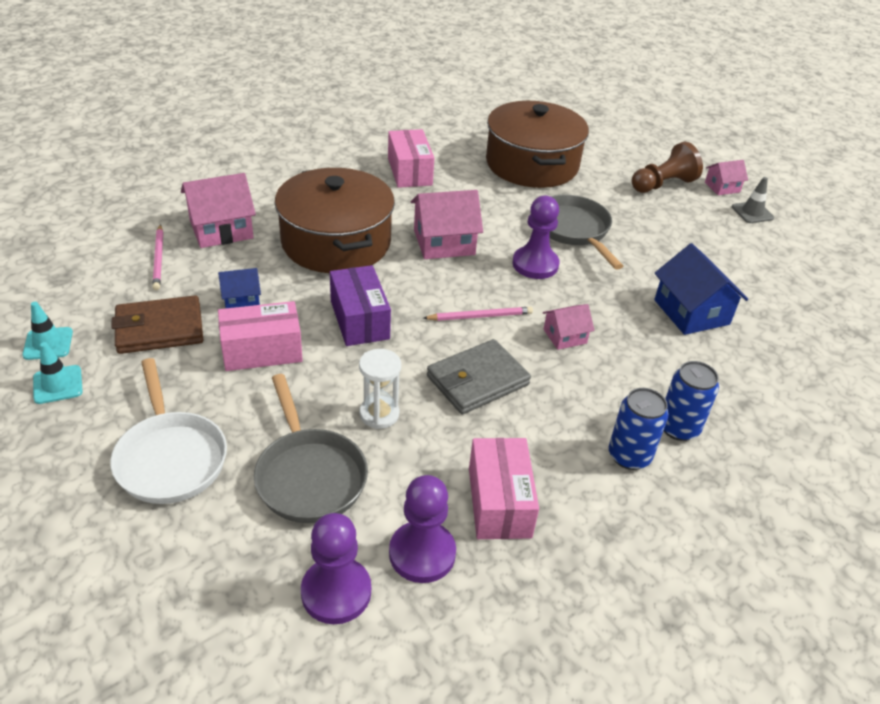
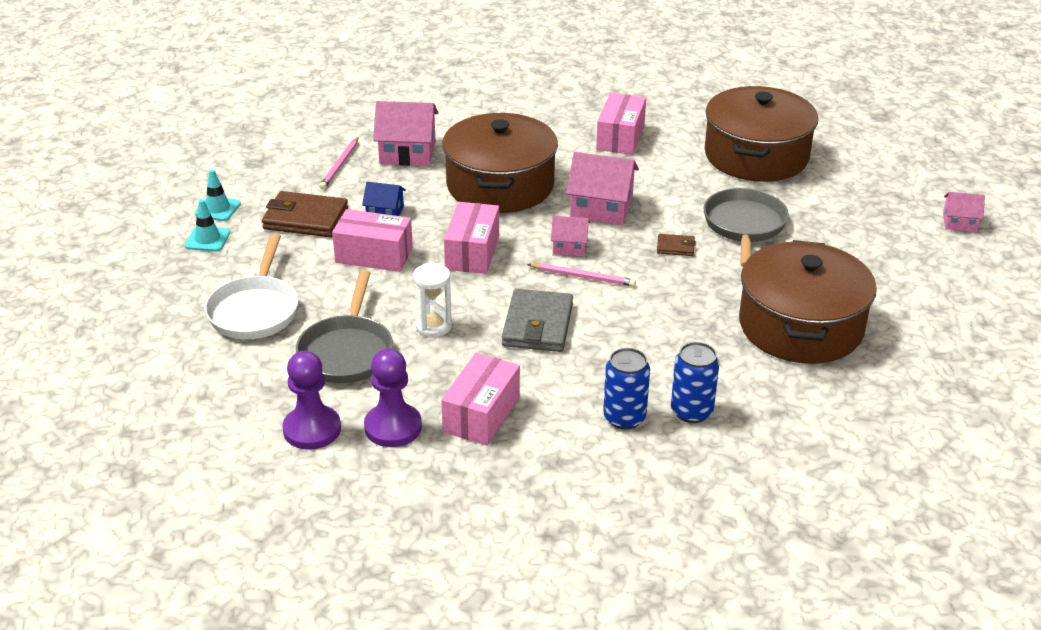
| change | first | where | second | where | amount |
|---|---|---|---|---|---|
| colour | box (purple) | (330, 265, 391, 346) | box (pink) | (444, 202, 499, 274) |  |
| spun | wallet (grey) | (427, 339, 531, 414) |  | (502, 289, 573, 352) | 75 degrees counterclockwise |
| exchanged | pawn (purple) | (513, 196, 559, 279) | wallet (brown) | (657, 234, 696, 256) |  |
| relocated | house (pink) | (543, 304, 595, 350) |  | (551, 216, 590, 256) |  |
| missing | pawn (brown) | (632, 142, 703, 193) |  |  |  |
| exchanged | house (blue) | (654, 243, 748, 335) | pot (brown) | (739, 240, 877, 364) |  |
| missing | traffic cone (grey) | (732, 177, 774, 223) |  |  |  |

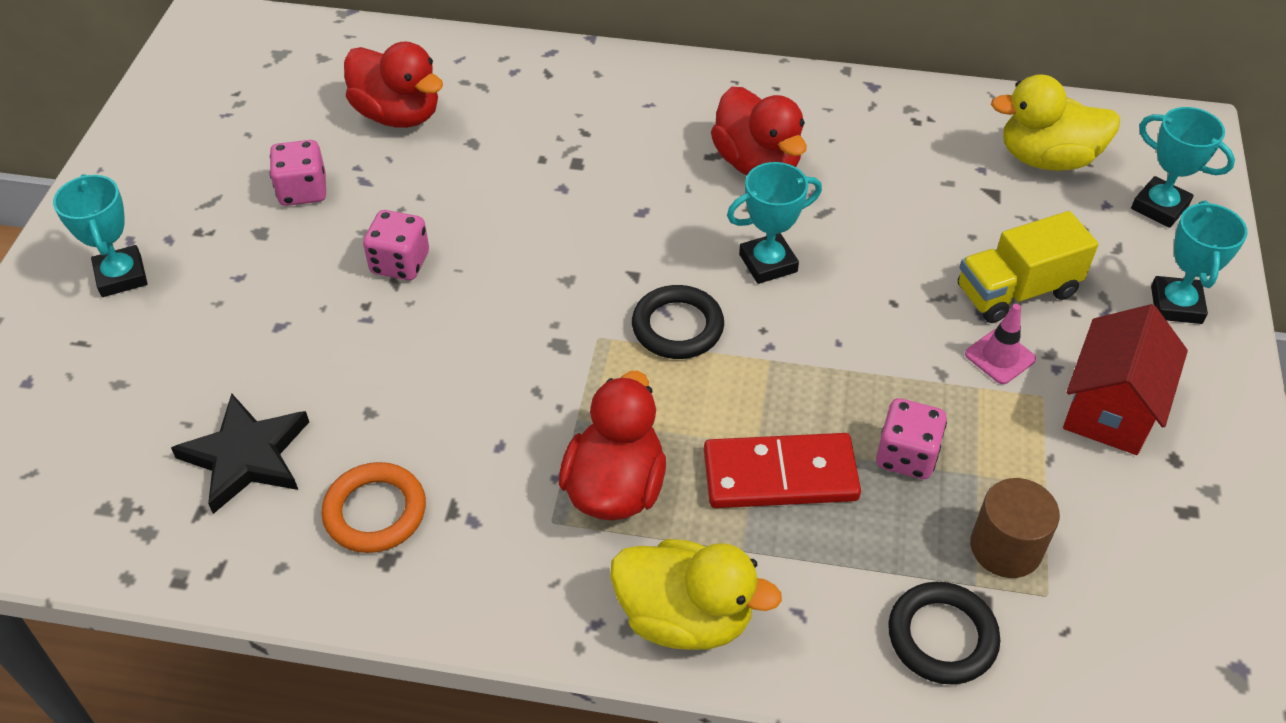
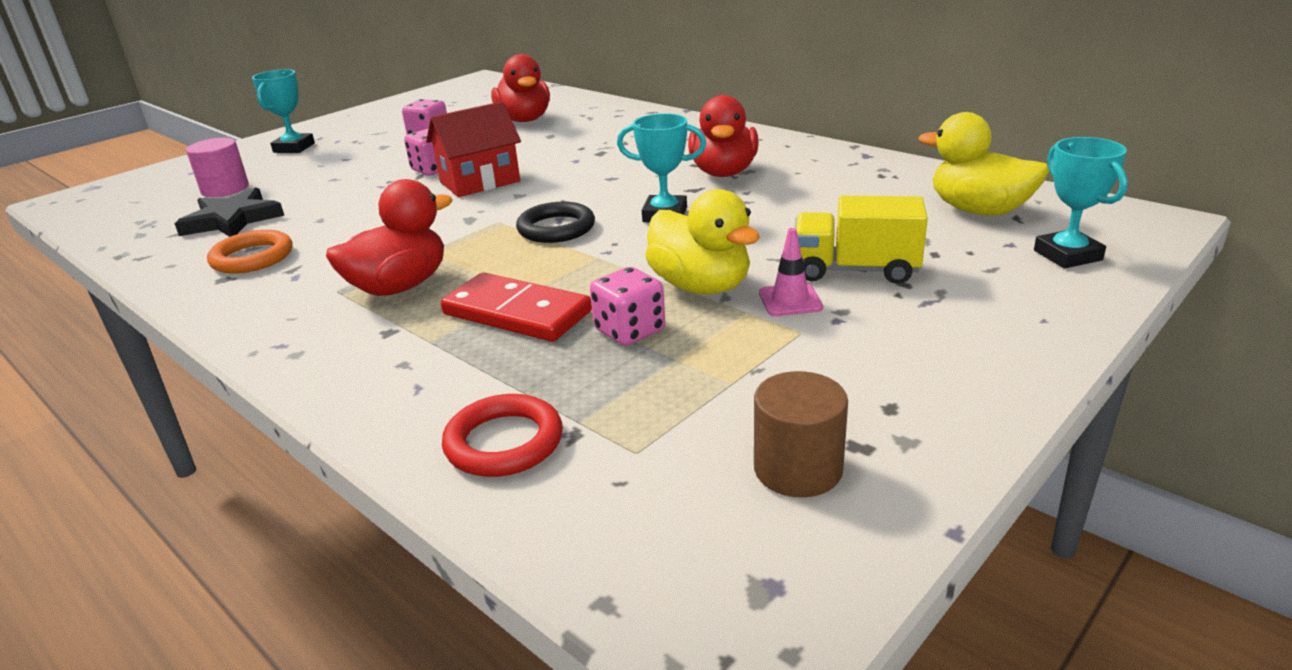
| change | first | where | second | where | amount |
|---|---|---|---|---|---|
| relocated | duck (yellow) | (610, 539, 782, 650) |  | (645, 189, 760, 295) |  |
| colour | ring (black) | (888, 582, 1000, 685) | ring (red) | (442, 394, 563, 477) |  |
| relocated | cylinder (brown) | (970, 478, 1060, 578) |  | (754, 371, 848, 497) |  |
| relocated | house (red) | (1063, 304, 1188, 455) |  | (426, 102, 521, 197) |  |
| missing | trophy (turquoise) | (1151, 200, 1248, 324) |  |  |  |
| appeared |  |  | cylinder (pink) | (186, 138, 249, 197) |  |

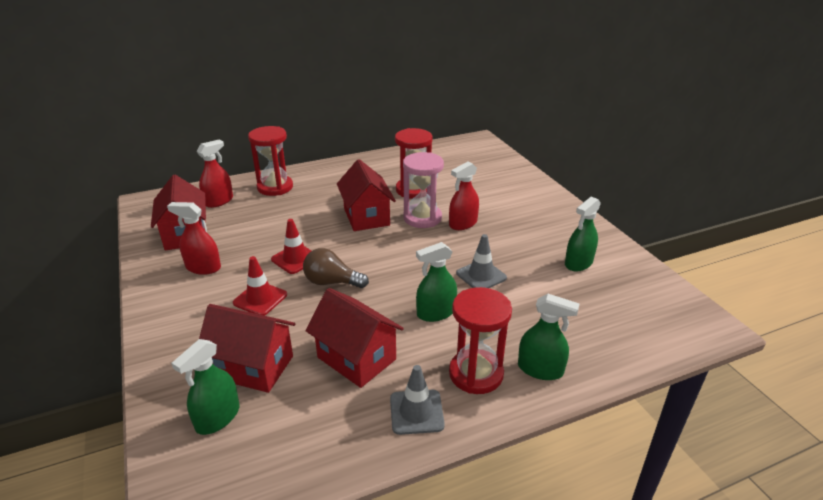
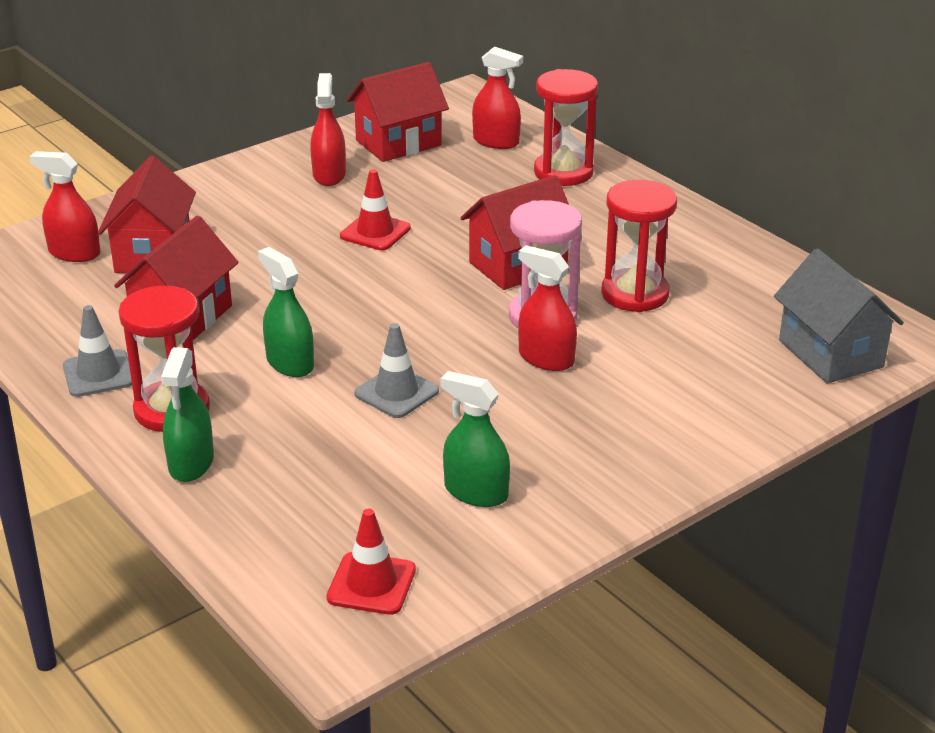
| change | first | where | second | where | amount |
|---|---|---|---|---|---|
| colour | spray bottle (green) | (171, 339, 239, 435) | spray bottle (red) | (29, 151, 100, 262) |  |
| relocated | traffic cone (red) | (233, 256, 287, 316) |  | (327, 508, 416, 615) |  |
| missing | light bulb (brown) | (303, 248, 369, 288) |  |  |  |
| appeared |  |  | house (grey) | (774, 248, 904, 384) |  |

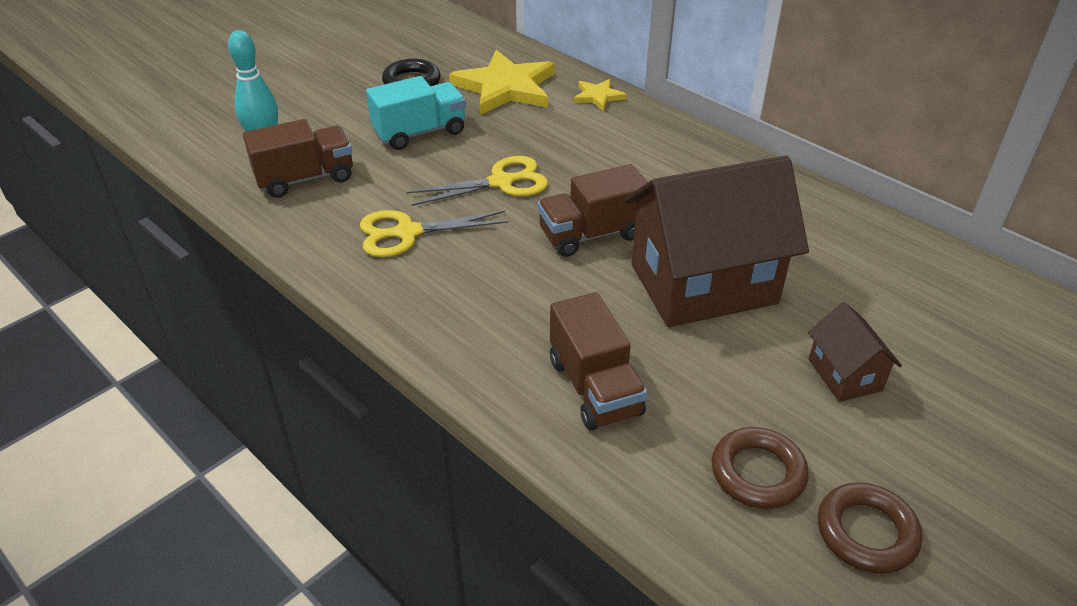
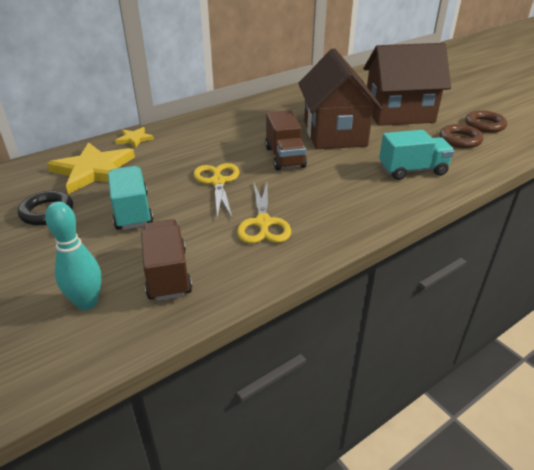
| change | first | where | second | where | amount |
|---|---|---|---|---|---|
| colour | truck (brown) | (550, 292, 647, 430) | truck (turquoise) | (379, 130, 455, 180) |  |
| size | house (brown) | (808, 302, 902, 402) |  | (363, 43, 451, 126) | x2.19 |

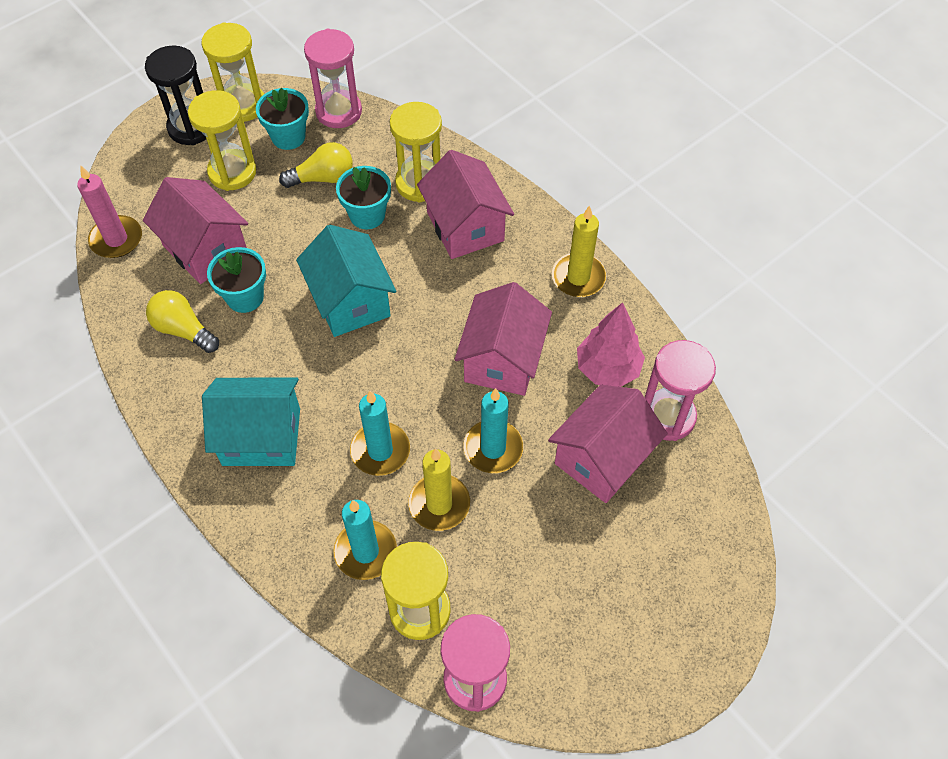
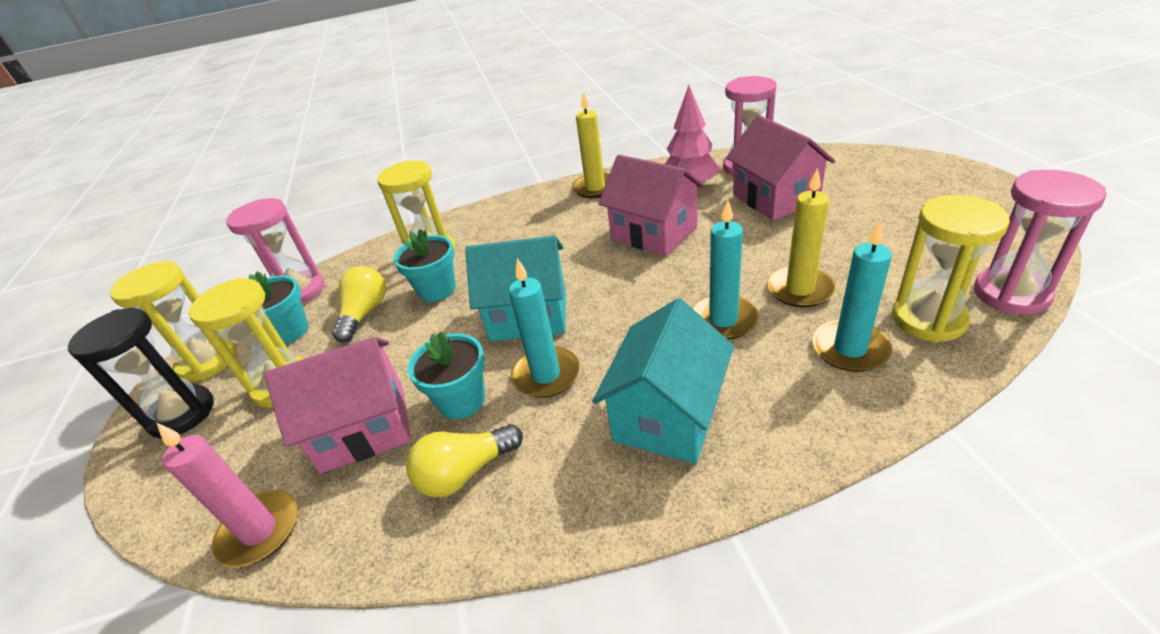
| change | first | where | second | where | amount |
|---|---|---|---|---|---|
| missing | house (pink) | (417, 150, 514, 259) |  |  |  |
| relocated | candle (turquoise) | (463, 388, 523, 473) |  | (509, 258, 579, 398) |  |

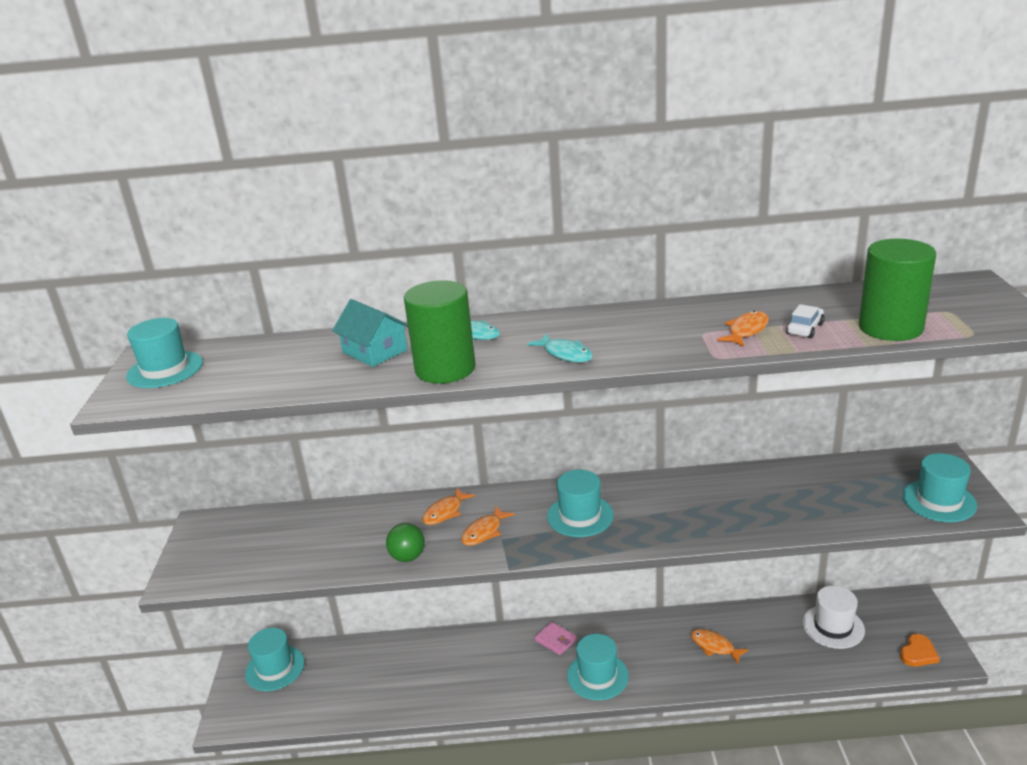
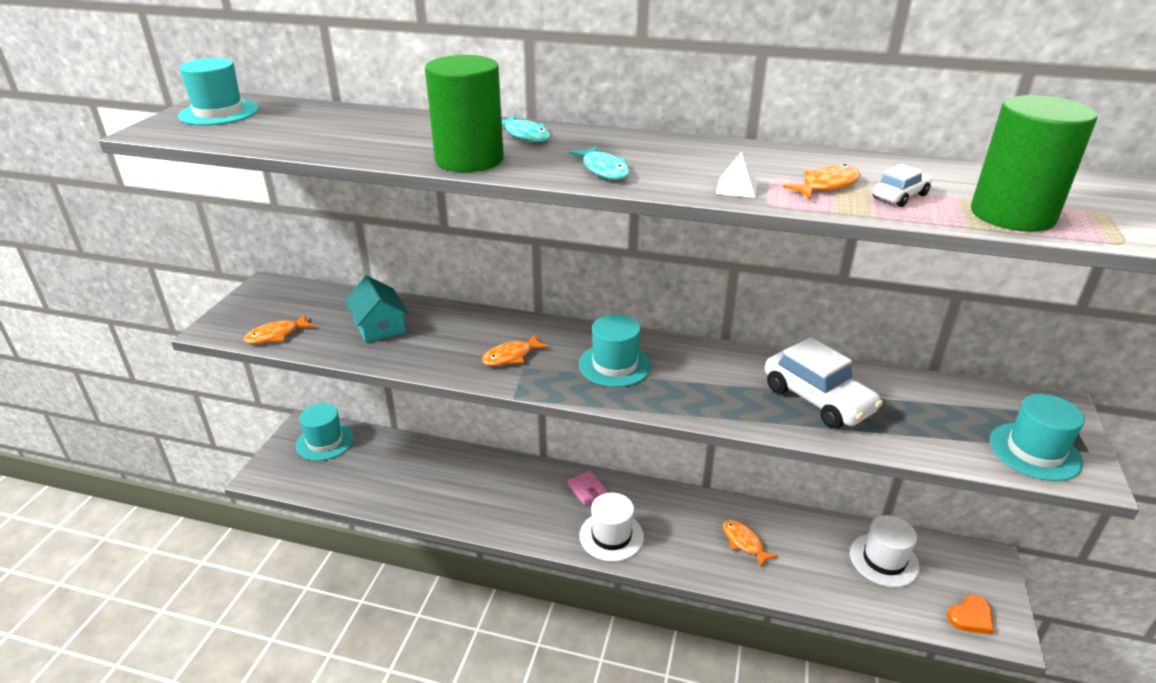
| change | first | where | second | where | amount |
|---|---|---|---|---|---|
| relocated | house (turquoise) | (332, 299, 408, 367) |  | (345, 276, 409, 343) |  |
| missing | ball (green) | (386, 523, 425, 562) |  |  |  |
| relocated | fish (orange) | (422, 488, 475, 525) |  | (244, 314, 314, 344) |  |
| colour | hat (turquoise) | (567, 634, 629, 700) | hat (white) | (579, 493, 644, 562) |  |
| appeared |  |  | pyramid (white) | (716, 152, 757, 198) |  |
| appeared |  |  | car (white) | (765, 337, 883, 429) |  |

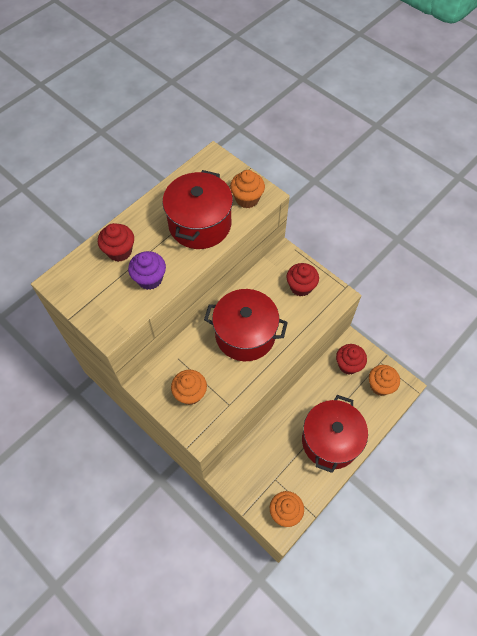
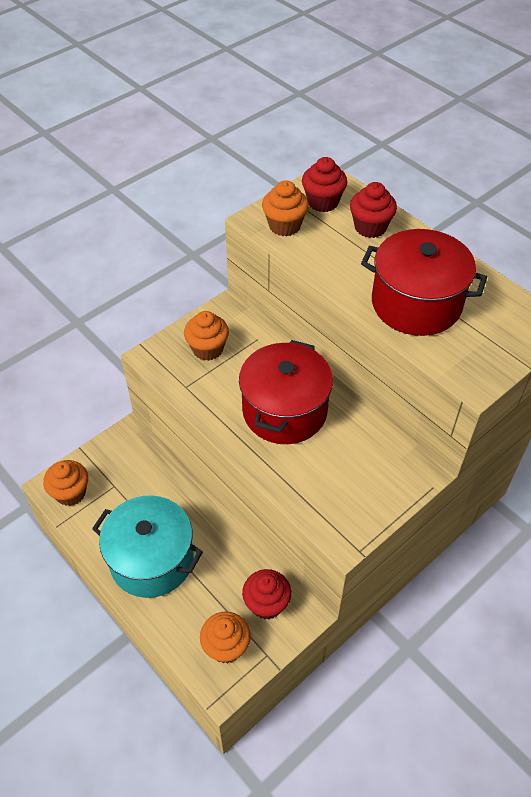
| change | first | where | second | where | amount |
|---|---|---|---|---|---|
| missing | cupcake (purple) | (128, 251, 166, 290) |  |  |  |
| relocated | cupcake (orange) | (230, 170, 265, 208) |  | (262, 180, 309, 236) |  |
| relocated | cupcake (red) | (286, 263, 319, 297) |  | (302, 157, 347, 212) |  |
| colour | pot (red) | (302, 395, 368, 473) | pot (turquoise) | (92, 495, 203, 598) |  |

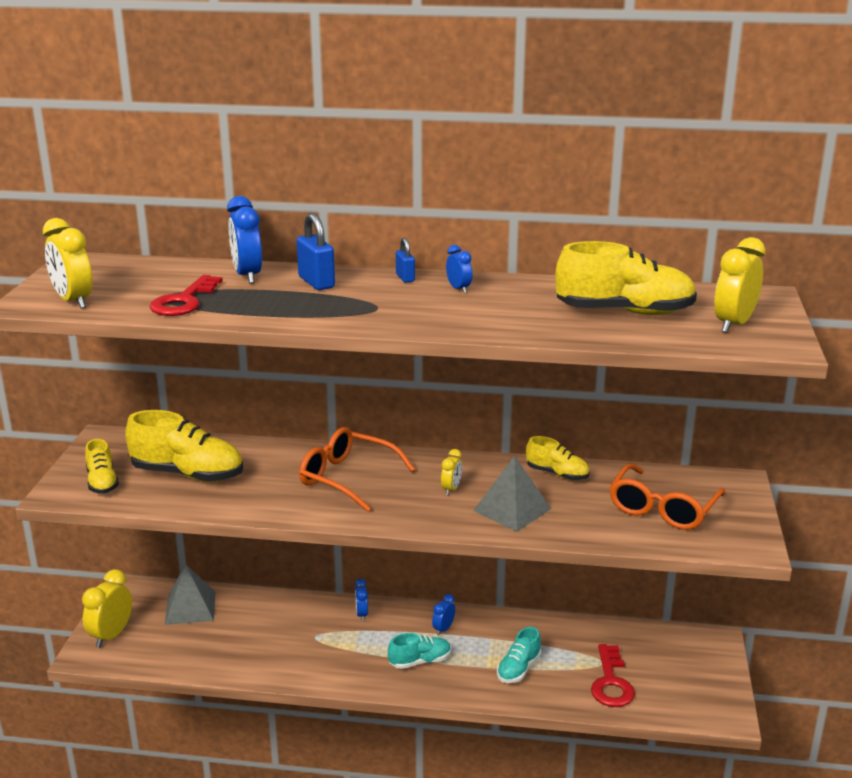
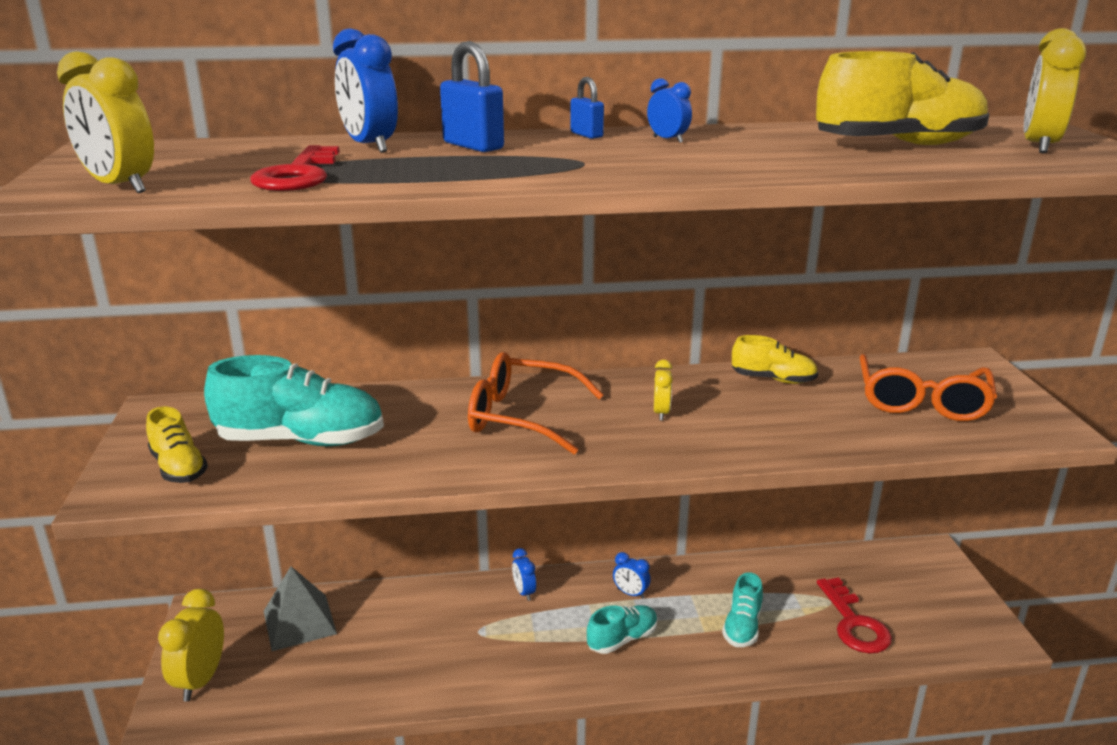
| change | first | where | second | where | amount |
|---|---|---|---|---|---|
| colour | shoe (yellow) | (125, 410, 243, 482) | shoe (turquoise) | (204, 355, 384, 446) |  |
| spun | clock (blue) | (432, 594, 455, 636) |  | (613, 552, 651, 599) | 75 degrees counterclockwise |
| missing | pyramid (grey) | (473, 456, 551, 532) |  |  |  |

